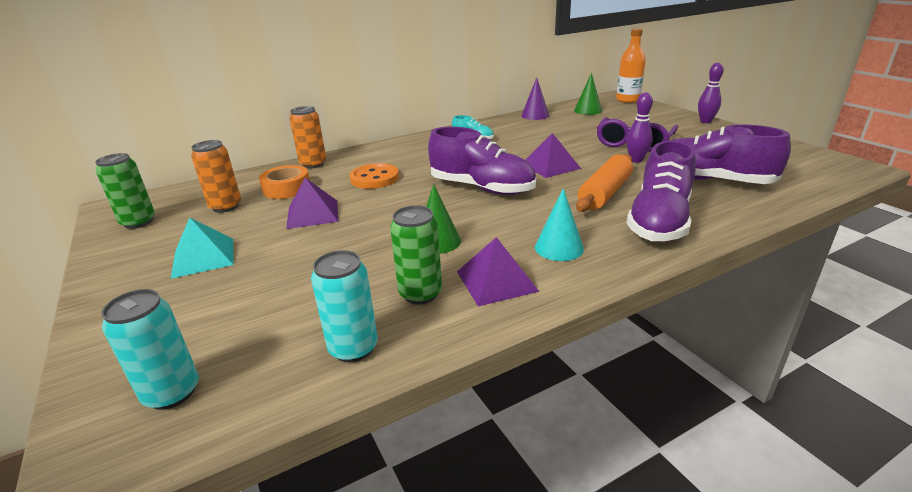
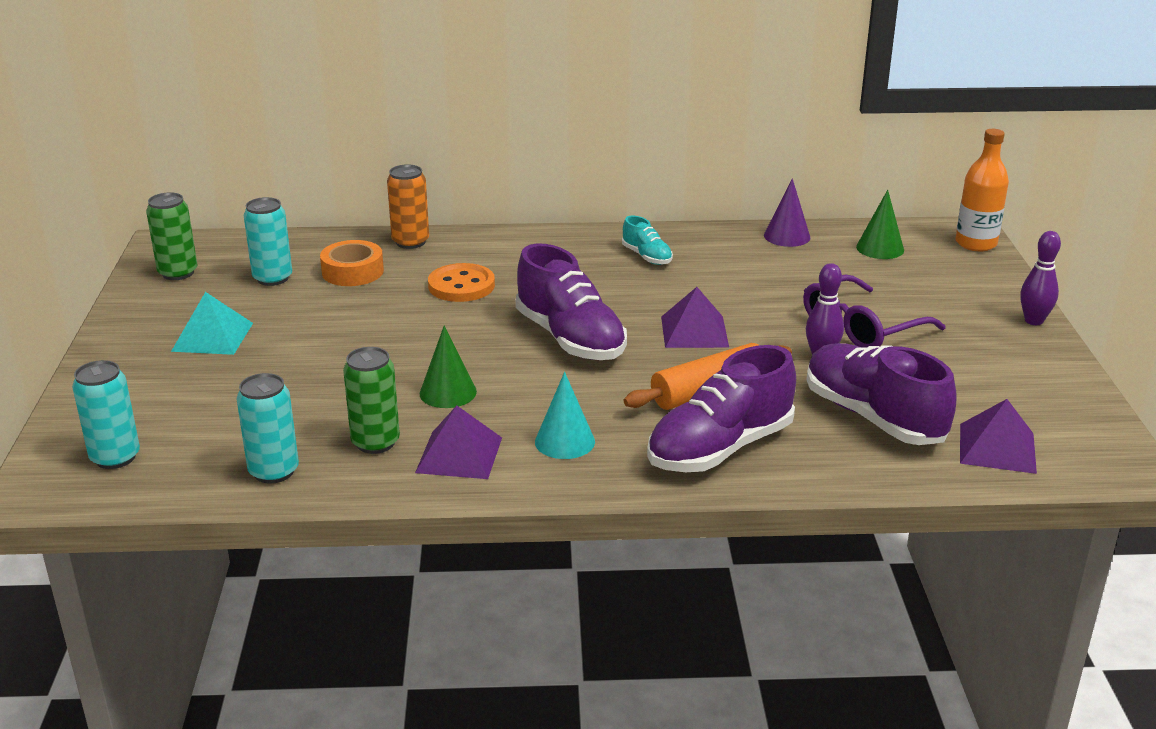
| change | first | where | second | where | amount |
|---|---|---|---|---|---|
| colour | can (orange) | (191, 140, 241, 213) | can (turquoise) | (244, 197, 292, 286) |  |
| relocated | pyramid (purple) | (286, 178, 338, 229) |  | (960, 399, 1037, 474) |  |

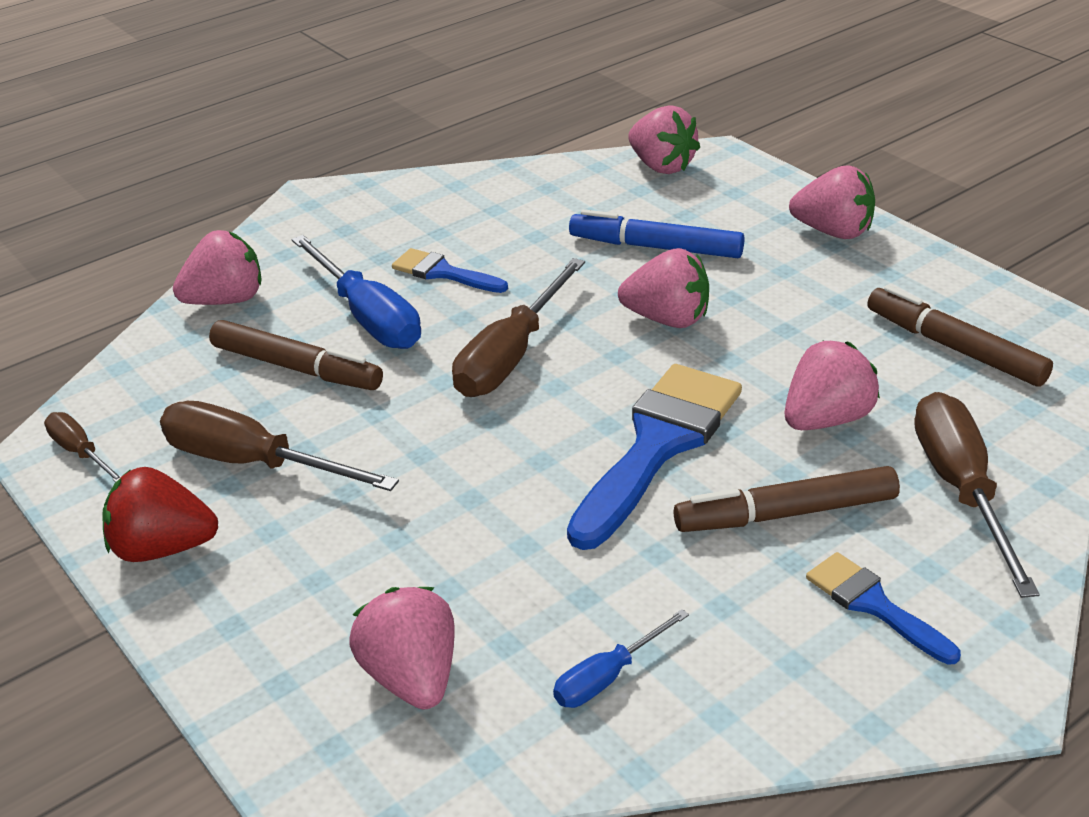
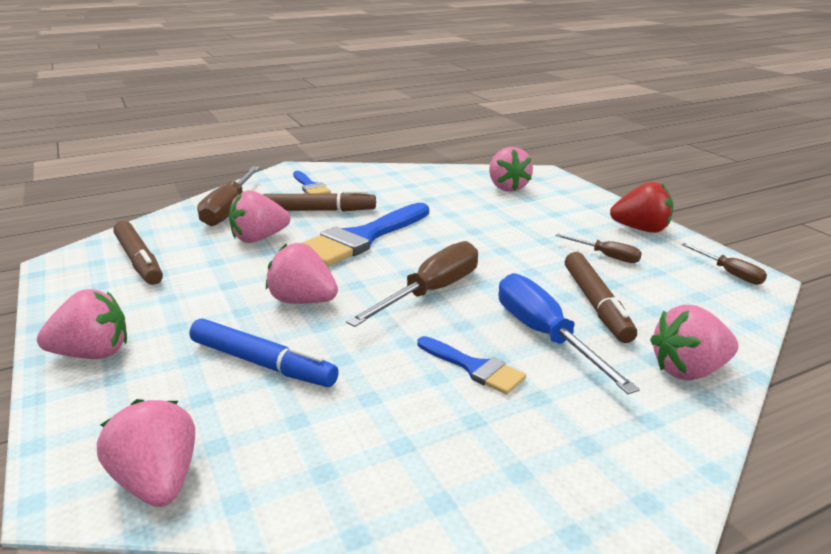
| change | first | where | second | where | amount |
|---|---|---|---|---|---|
| size | screwdriver (brown) | (160, 401, 399, 491) |  | (556, 234, 642, 263) | x0.54 |
| spun | marker (brown) | (209, 320, 383, 390) |  | (565, 252, 637, 343) | 135 degrees counterclockwise |
| missing | screwdriver (blue) | (553, 609, 689, 708) |  |  |  |
| spun | strawberry (pink) | (789, 166, 875, 239) |  | (37, 289, 127, 359) | 135 degrees clockwise |

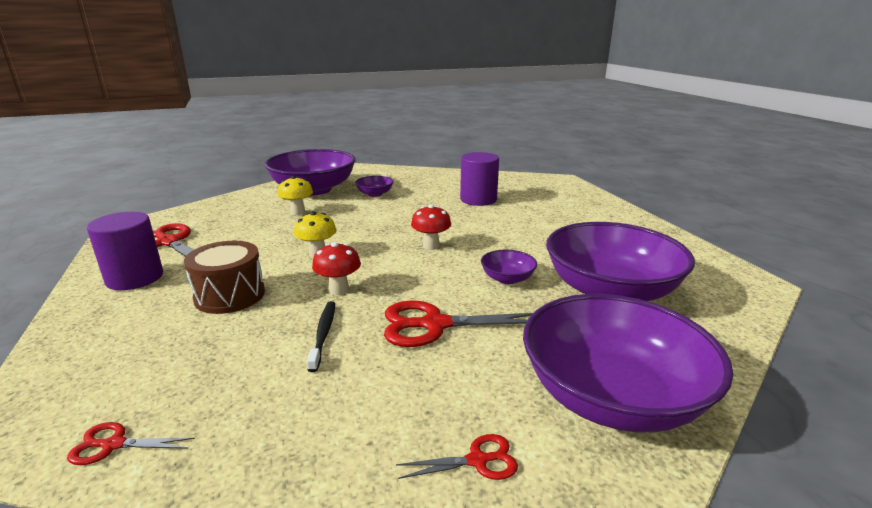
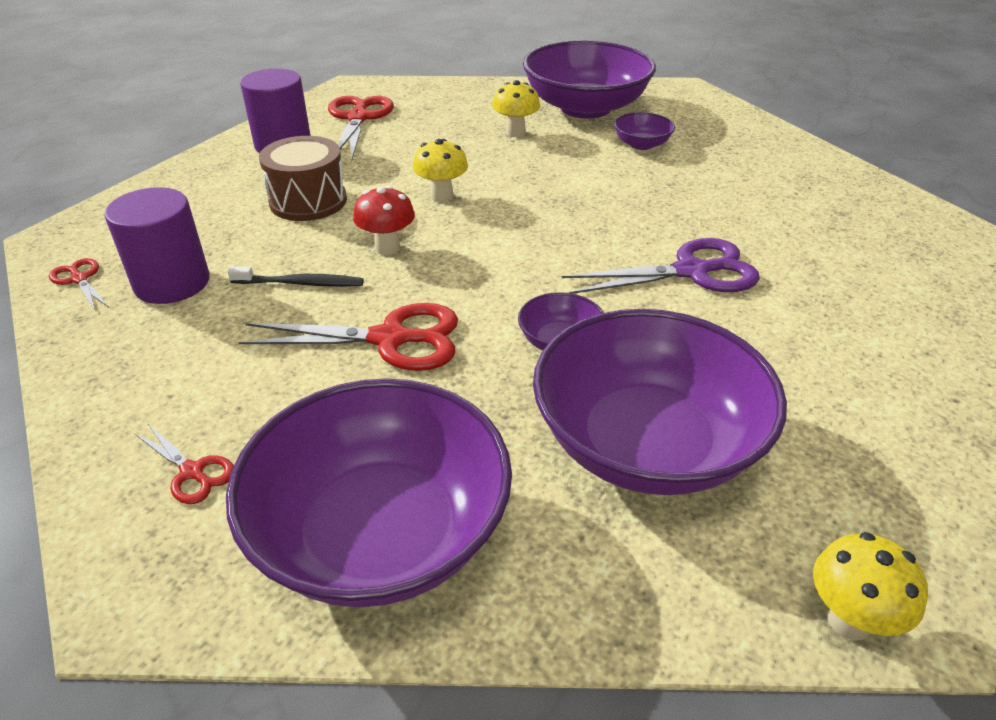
| change | first | where | second | where | amount |
|---|---|---|---|---|---|
| spun | toothbrush (black) | (307, 301, 335, 372) |  | (228, 266, 364, 287) | 45 degrees clockwise |
| spun | scissors (red) | (384, 301, 533, 347) |  | (239, 303, 458, 371) | 135 degrees clockwise |
| missing | mushroom (red) | (411, 204, 451, 250) |  |  |  |
| relocated | cylinder (purple) | (460, 152, 499, 206) |  | (104, 187, 209, 304) |  |
| appeared |  |  | scissors (purple) | (562, 238, 760, 294) |  |
| appeared |  |  | mushroom (yellow) | (813, 532, 928, 641) |  |

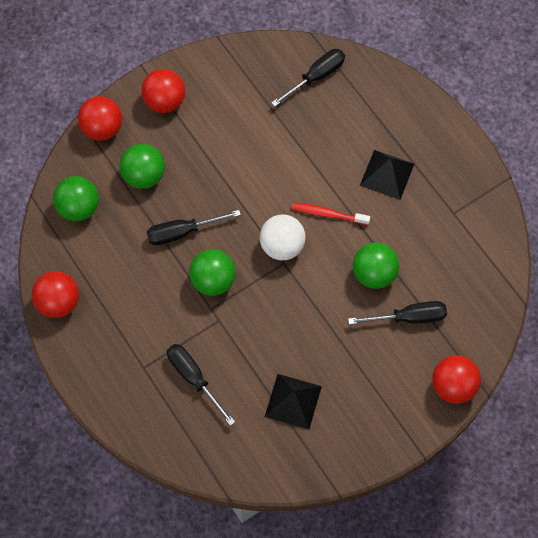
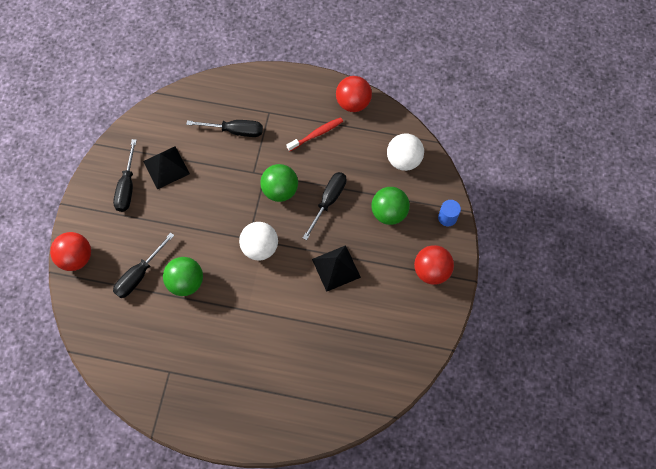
| change | first | where | second | where | amount |
|---|---|---|---|---|---|
| colour | ball (green) | (53, 176, 99, 221) | ball (white) | (387, 133, 424, 171) |  |
| exchanged | ball (red) | (78, 96, 122, 141) | cylinder (blue) | (438, 200, 461, 226) |  |
| relocated | screwdriver (black) | (271, 49, 345, 107) |  | (113, 139, 137, 212) |  |
| relocated | toothbrush (red) | (291, 203, 370, 225) |  | (287, 117, 343, 152) |  |
| relocated | pyramid (black) | (360, 150, 414, 200) |  | (312, 245, 361, 292) |  |

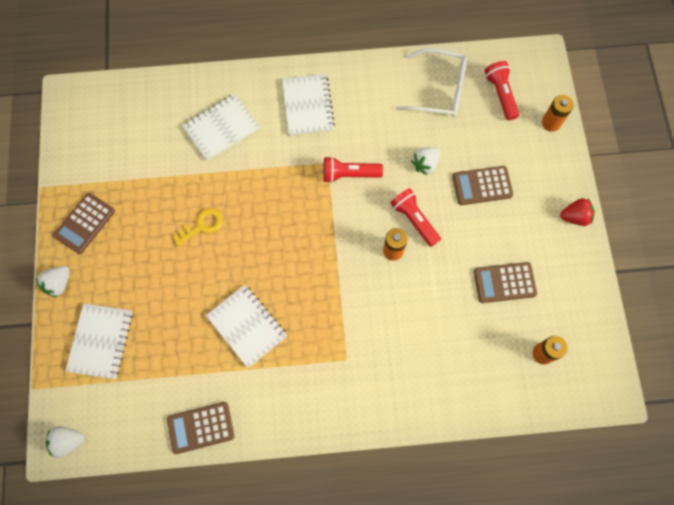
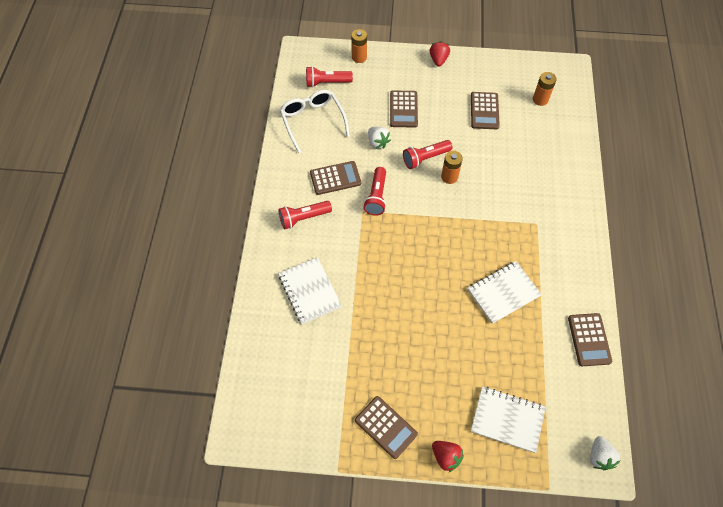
| change | first | where | second | where | amount |
|---|---|---|---|---|---|
| colour | strawberry (white) | (36, 266, 70, 298) | strawberry (red) | (432, 441, 464, 473) |  |
| missing | key (yellow) | (172, 208, 223, 247) |  |  |  |
| exchanged | notebook (white) | (282, 74, 335, 136) | flashlight (red) | (278, 201, 332, 229) |  |
| spun | glasses (white) | (396, 48, 467, 117) |  | (280, 90, 350, 153) | 45 degrees counterclockwise |
| appeared |  |  | calculator (brown) | (310, 161, 361, 195) |  |

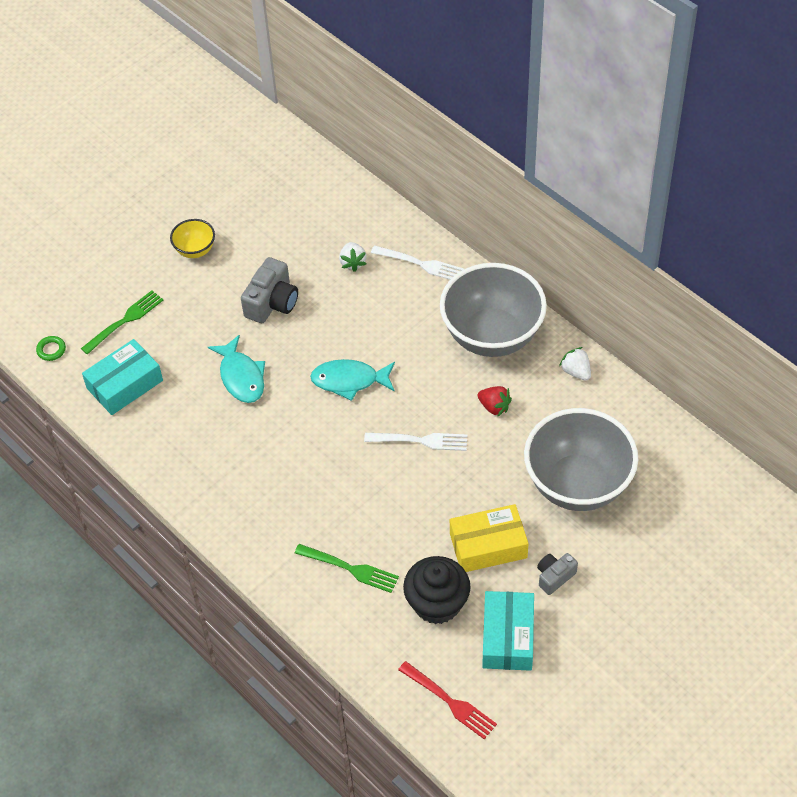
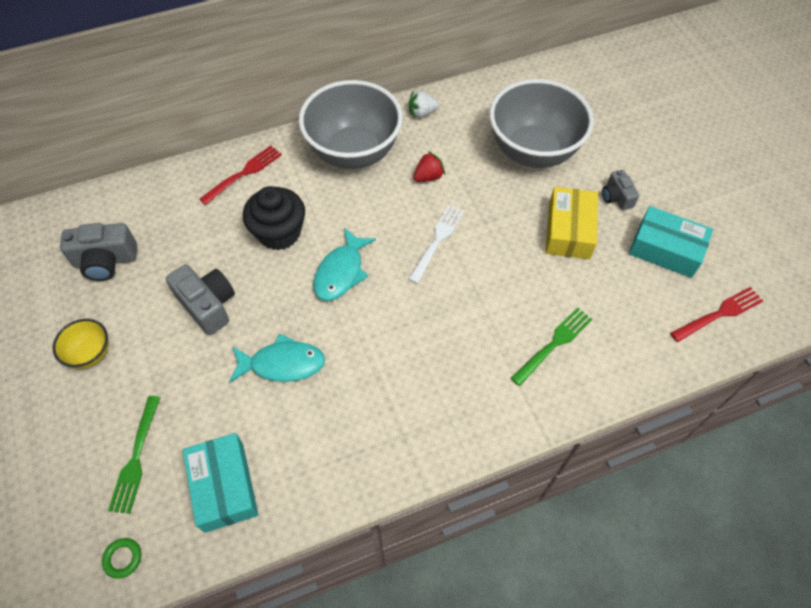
| change | first | where | second | where | amount |
|---|---|---|---|---|---|
| spun | fork (green) | (81, 290, 163, 354) |  | (108, 396, 161, 514) | 150 degrees counterclockwise |
| missing | strawberry (white) | (339, 242, 367, 272) |  |  |  |
| colour | fork (white) | (371, 245, 464, 280) | fork (red) | (199, 145, 282, 205) |  |
| relocated | cupcake (black) | (403, 556, 471, 624) |  | (243, 186, 305, 250) |  |
| appeared |  |  | camera (grey) | (60, 223, 137, 281) |  |

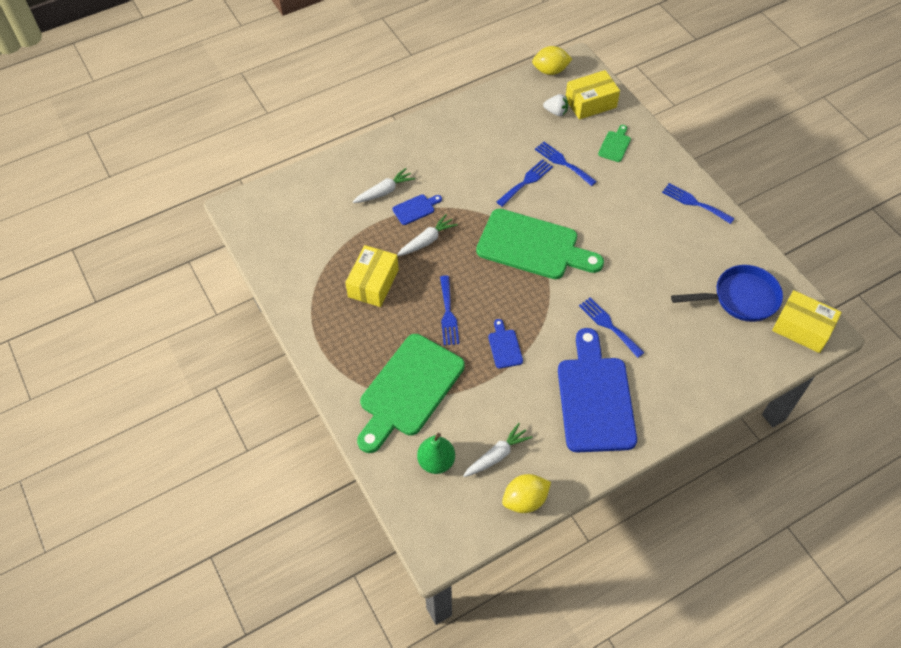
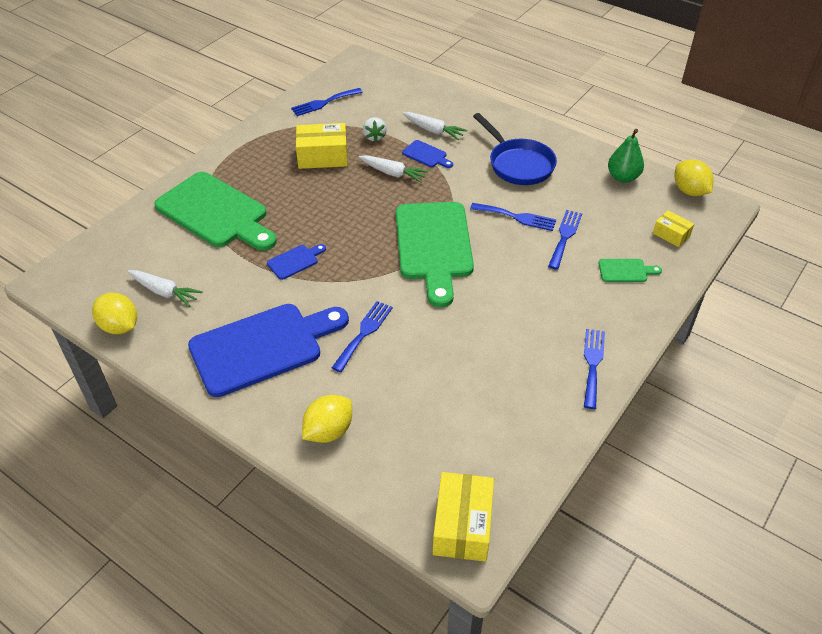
| change | first | where | second | where | amount |
|---|---|---|---|---|---|
| spun | cutting board (green) | (357, 334, 465, 453) |  | (154, 172, 277, 251) | 150 degrees counterclockwise |
| relocated | pear (green) | (417, 433, 455, 474) |  | (608, 129, 644, 183) |  |
| relocated | fork (blue) | (440, 276, 459, 345) |  | (291, 88, 363, 116) |  |
| relocated | strawberry (white) | (543, 94, 568, 116) |  | (363, 117, 387, 142) |  |
| size | box (yellow) | (566, 70, 620, 120) |  | (653, 210, 694, 247) | x0.57 |
| relocated | pan (blue) | (671, 265, 783, 322) |  | (473, 113, 557, 185) |  |
| appeared |  |  | lemon (yellow) | (302, 395, 352, 443) |  |

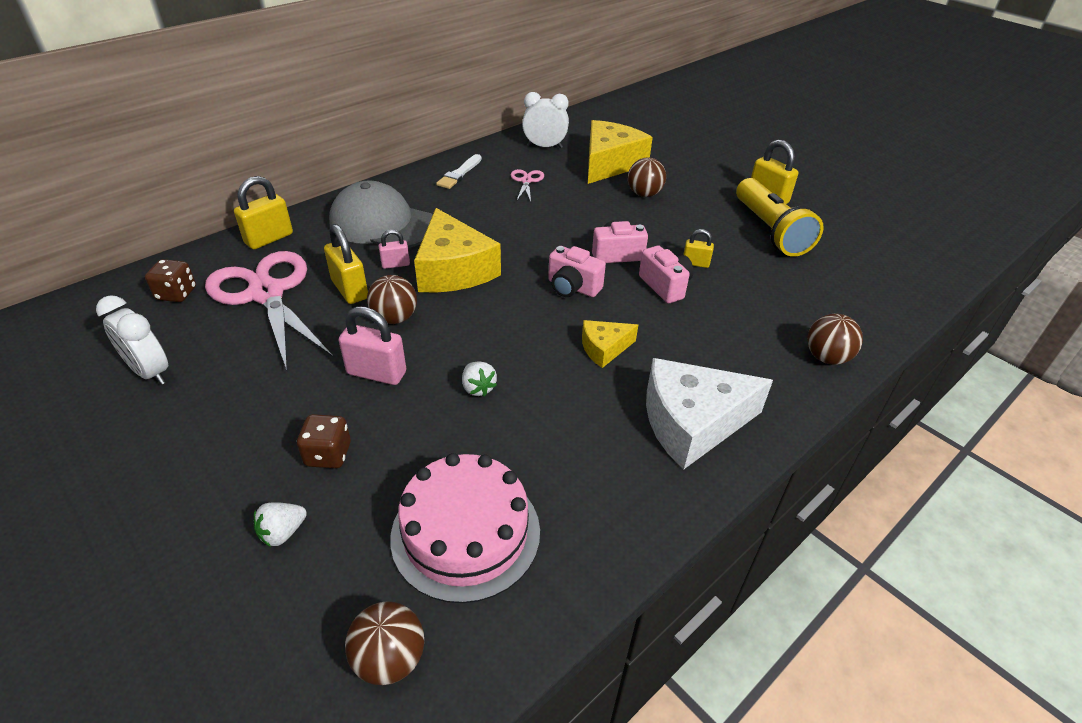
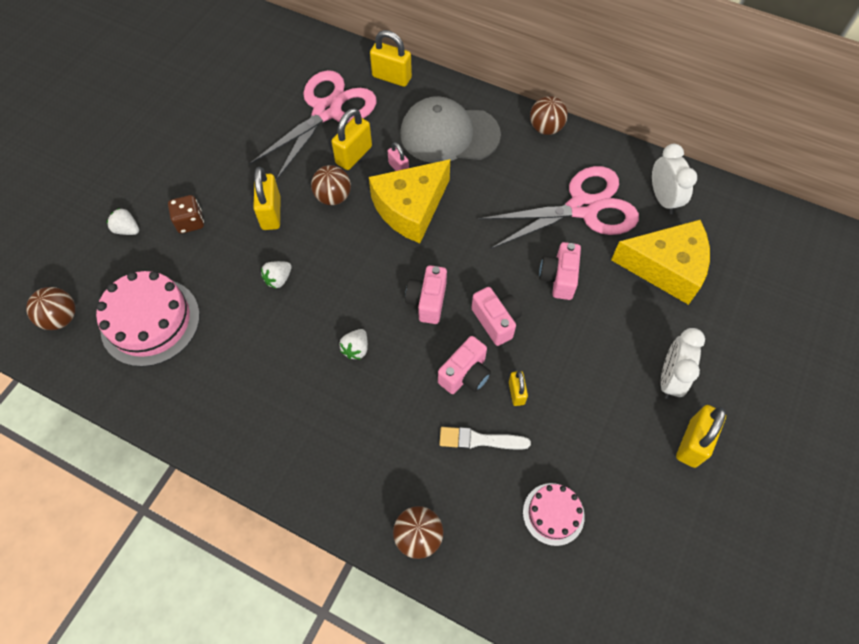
| change | first | where | second | where | amount |
|---|---|---|---|---|---|
| relocated | clock (white) | (96, 295, 168, 385) |  | (661, 328, 705, 399) |  |
| missing | dice (brown) | (145, 259, 196, 302) |  |  |  |
| spun | cap (grey) | (329, 180, 433, 248) |  | (400, 96, 501, 163) | 90 degrees counterclockwise |
| colour | padlock (pink) | (338, 306, 406, 385) | padlock (yellow) | (253, 167, 281, 230) |  |
| relocated | brush (white) | (436, 154, 482, 189) |  | (439, 427, 531, 450) |  |
| size | scissors (pink) | (511, 169, 544, 202) |  | (478, 166, 639, 249) | x2.33 |
| exchanged | cheese (yellow) | (582, 320, 638, 368) | strawberry (white) | (339, 329, 368, 359) |  |
| relocated | ball (brown) | (628, 157, 666, 197) |  | (530, 96, 568, 135) |  |
| missing | cheese (white) | (646, 358, 773, 469) |  |  |  |
| missing | flashlight (yellow) | (736, 178, 824, 257) |  |  |  |
| appeared |  |  | cake (pink) | (523, 483, 585, 546) |  |
| appeared |  |  | camera (pink) | (539, 242, 581, 300) |  |

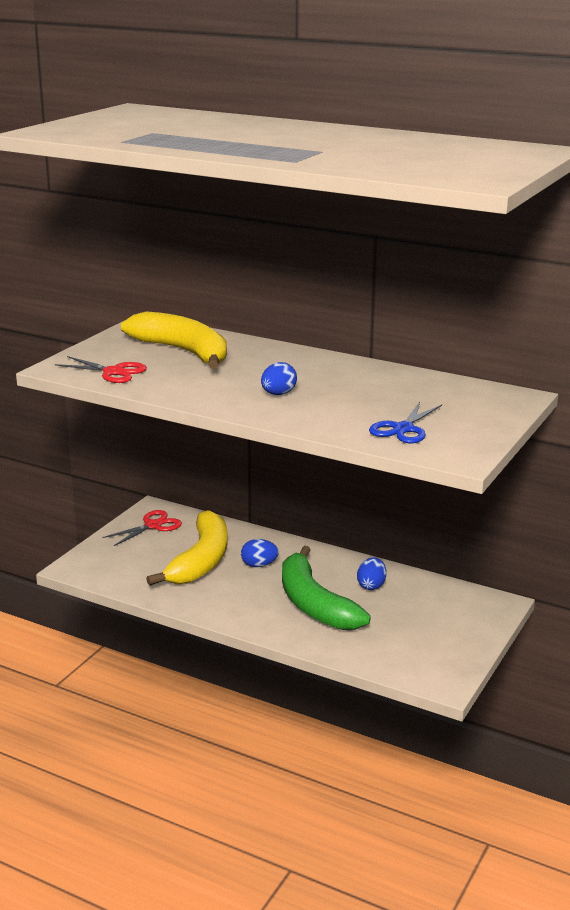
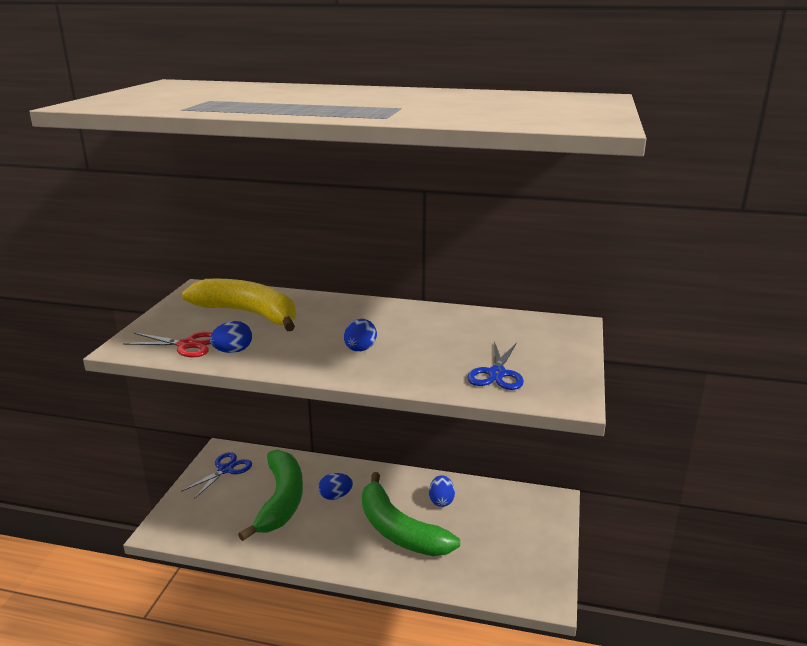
| change | first | where | second | where | amount |
|---|---|---|---|---|---|
| colour | scissors (red) | (102, 510, 182, 546) | scissors (blue) | (181, 452, 252, 499) |  |
| colour | banana (yellow) | (146, 510, 228, 586) | banana (green) | (238, 450, 303, 541) |  |
| appeared |  |  | egg (blue) | (210, 321, 252, 353) |  |

